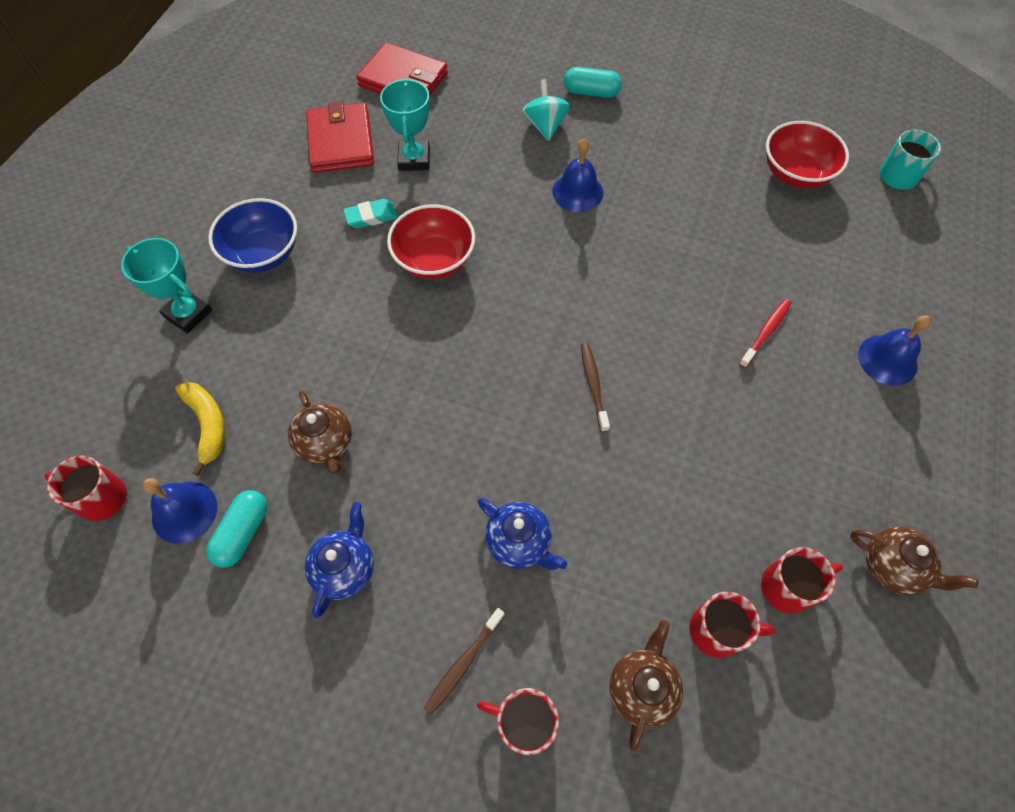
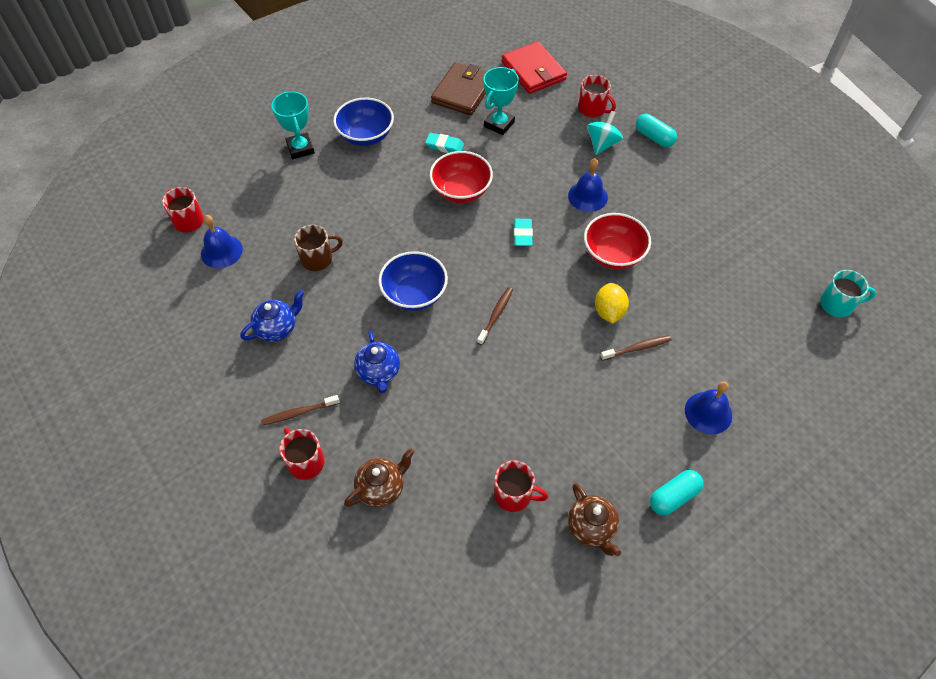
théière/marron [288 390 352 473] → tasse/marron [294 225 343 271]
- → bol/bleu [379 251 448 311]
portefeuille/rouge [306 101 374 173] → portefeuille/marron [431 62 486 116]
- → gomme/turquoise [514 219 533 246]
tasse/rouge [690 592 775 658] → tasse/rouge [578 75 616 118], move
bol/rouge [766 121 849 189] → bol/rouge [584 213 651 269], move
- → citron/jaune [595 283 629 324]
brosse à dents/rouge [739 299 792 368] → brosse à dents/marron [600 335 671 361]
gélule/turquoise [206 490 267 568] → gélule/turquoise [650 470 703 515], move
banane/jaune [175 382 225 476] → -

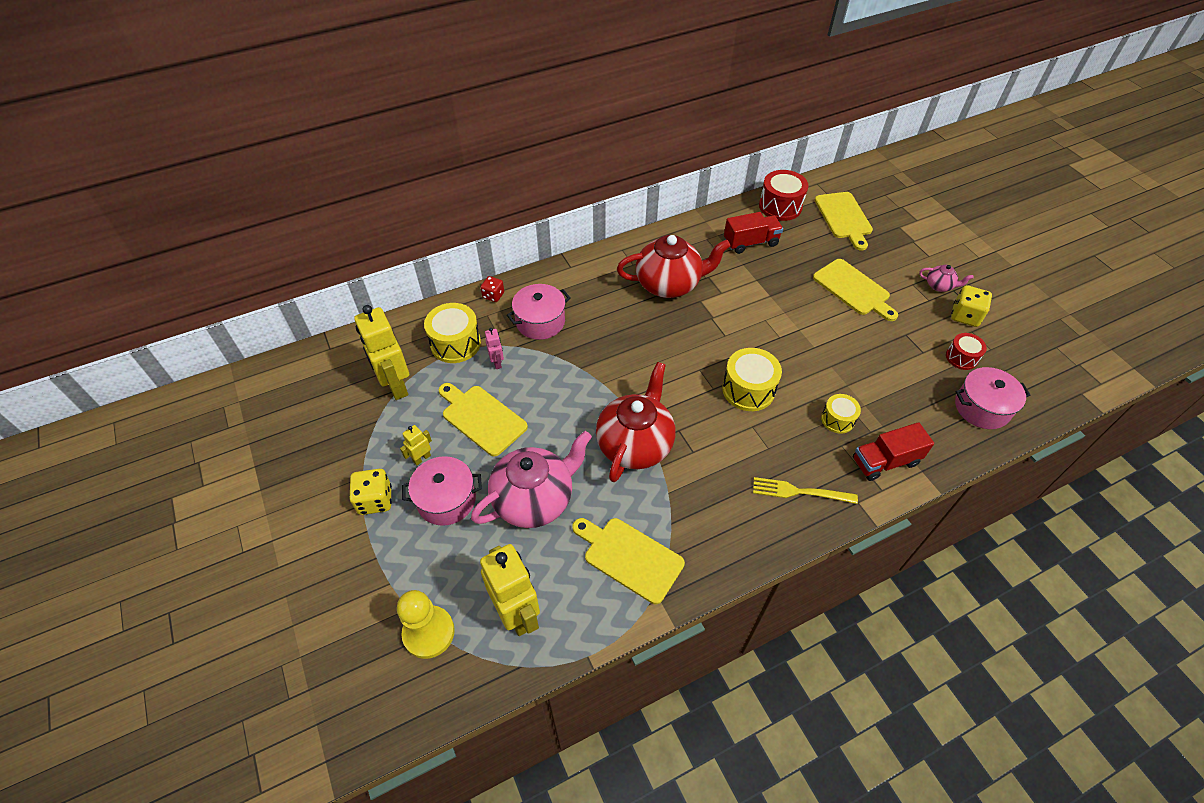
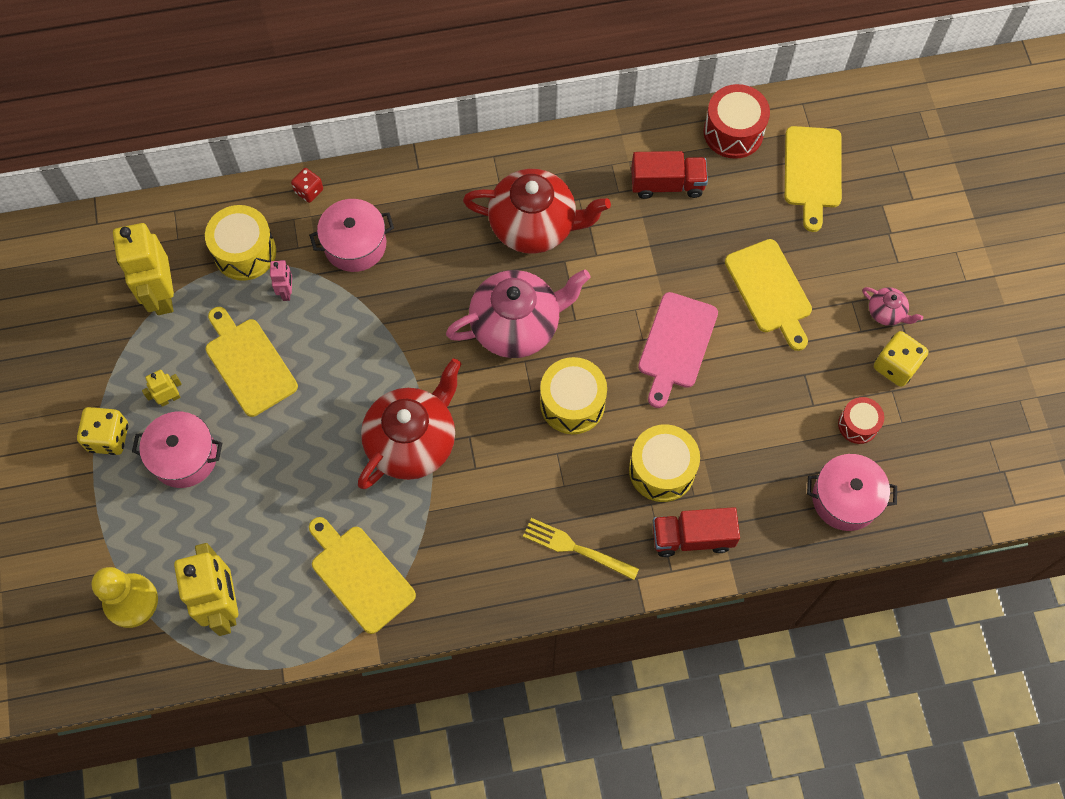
théière/rose [471 431 592 528] → théière/rose [446 269 591 358], move
tambour/jaune [821 394 861 434] → tambour/jaune [629 424 700 502], x1.64
- → planche à découper/rose [638 292 718 408]

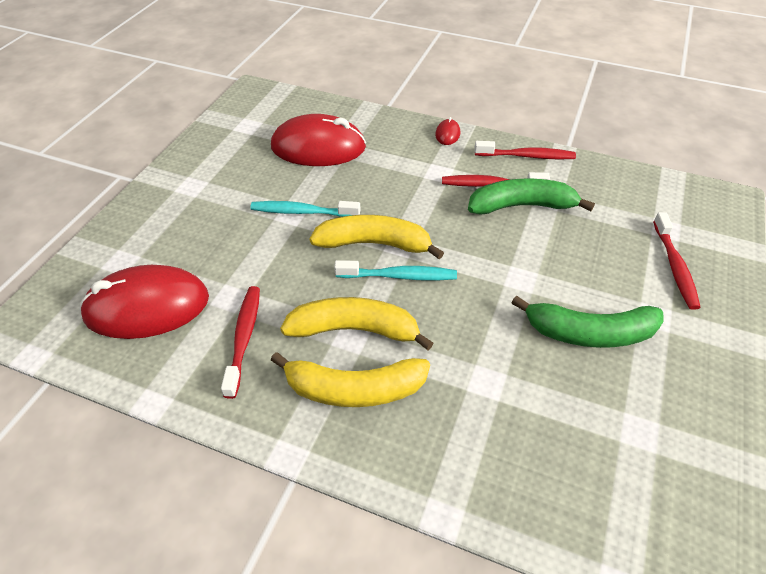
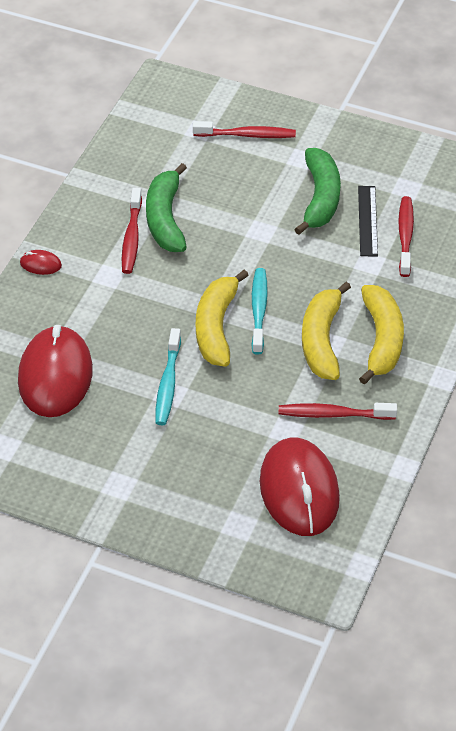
- → règle/noir [358 186 378 257]
brosse à dents/rouge [474 141 576 160] → brosse à dents/rouge [398 196 414 277], move

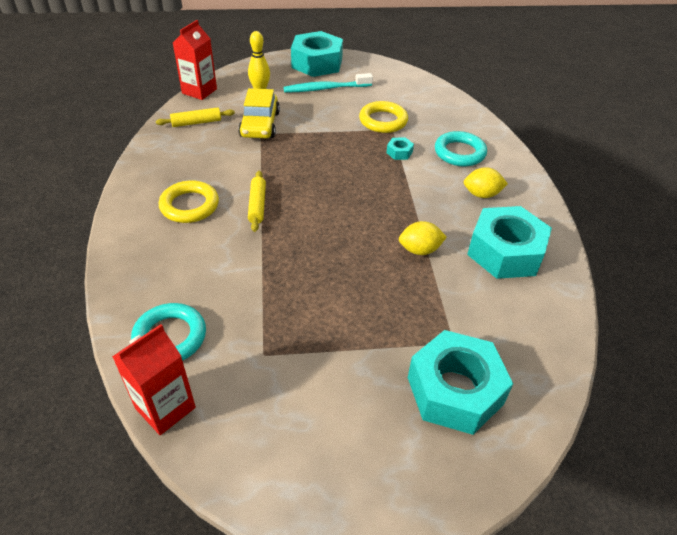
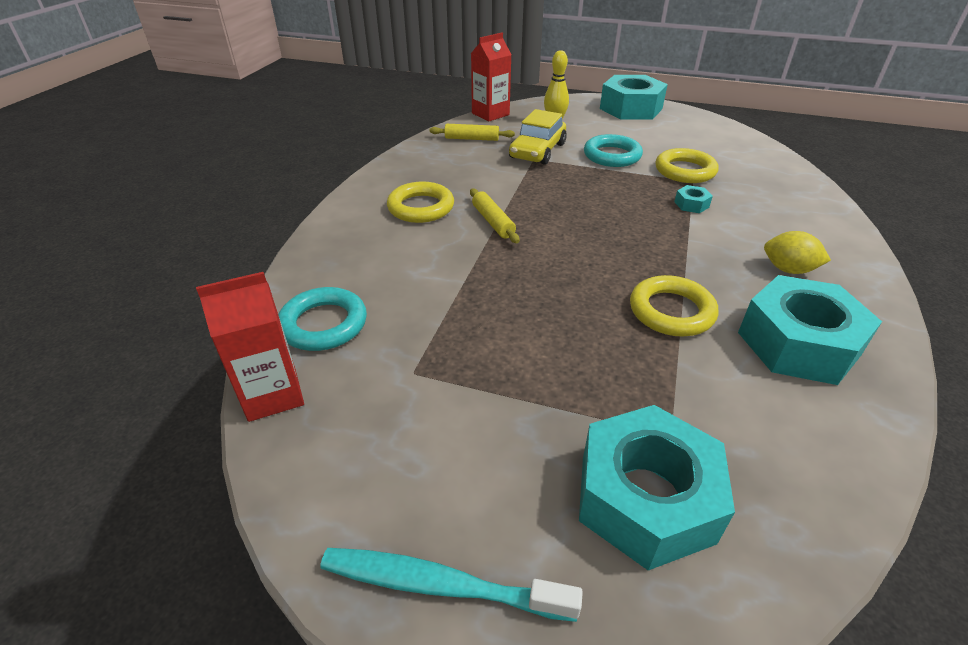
brosse à dents/turquoise [283 73 373 93] → brosse à dents/turquoise [320 548 583 622], move
rouleau à pâtisserie/jaune [248 171 266 232] → rouleau à pâtisserie/jaune [470 188 520 243], 45 degrees counterclockwise
anneau/turquoise [435 131 487 167] → anneau/turquoise [584 134 643 167], move
citron/jaune [399 221 447 255] → anneau/jaune [630 275 718 337]

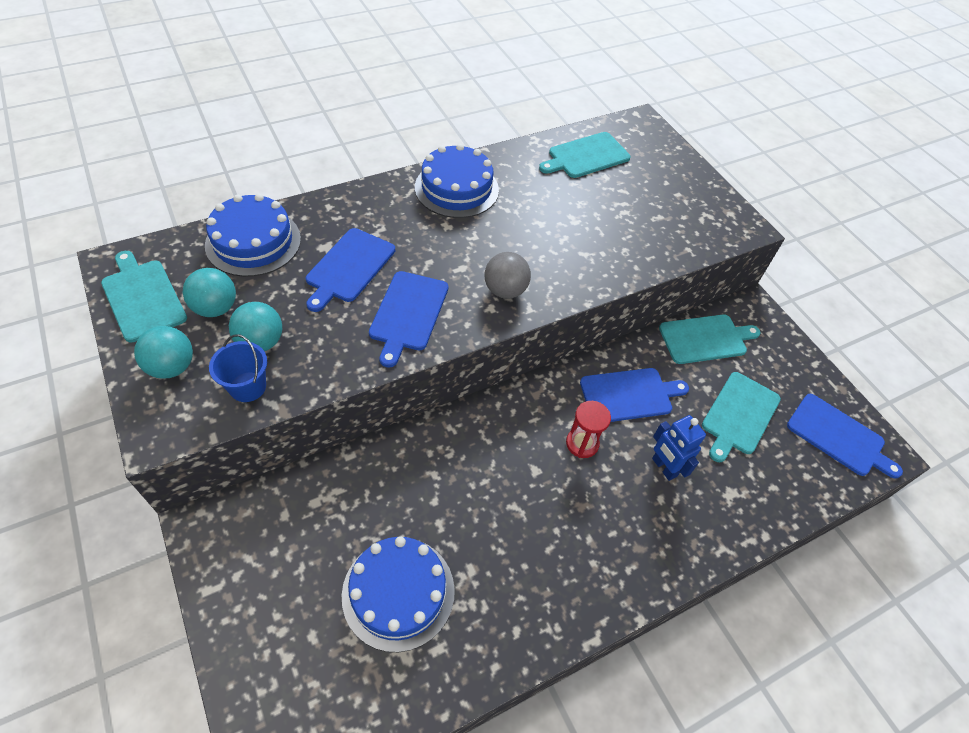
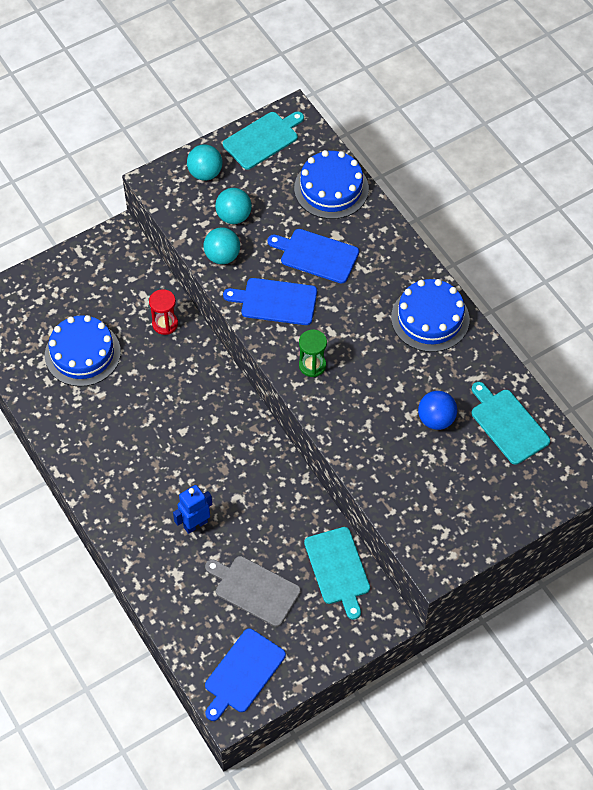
sablier/rouge [566 401 611 458] → sablier/rouge [149 289 178 335], move
balle/turquoise [182 268 236 317] → balle/turquoise [203 227 240 264], move
planche à découper/turquoise [702 372 781 462] → planche à découper/gris [205 556 301 627]
balle/gris [485 252 531 299] → sablier/vert [299 330 327 377]
- → balle/bleu [418 391 457 430]
seau/bleu [209 334 267 402] → -
planche à découper/bleu [580 368 689 422] → -

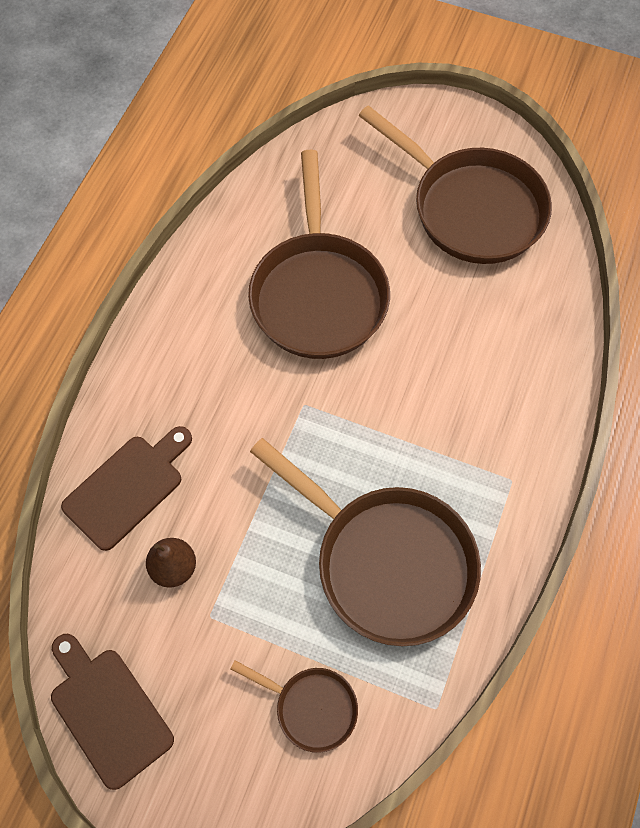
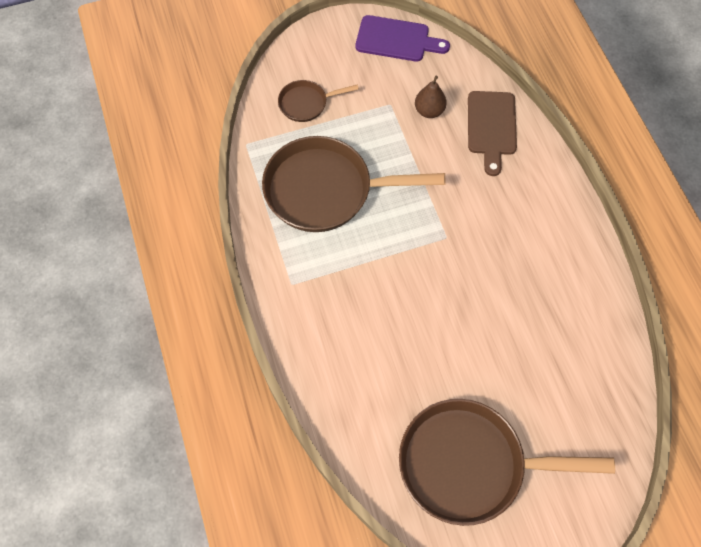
planche à découper/marron [51 634 174 790] → planche à découper/violet [355 15 450 62]
poêle/marron [248 150 390 359] → -

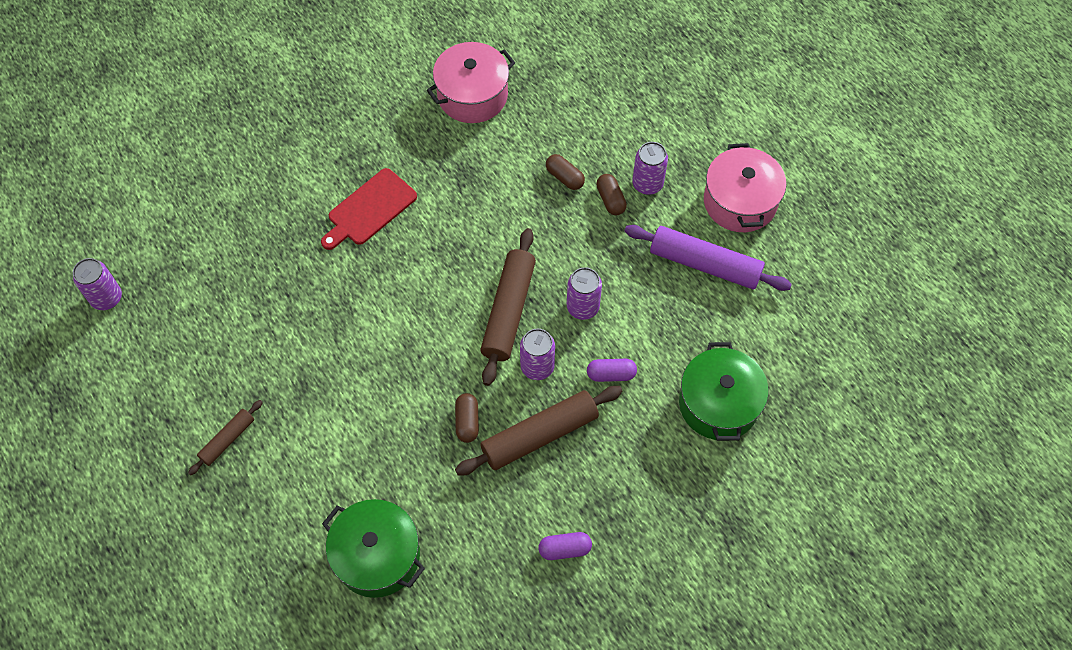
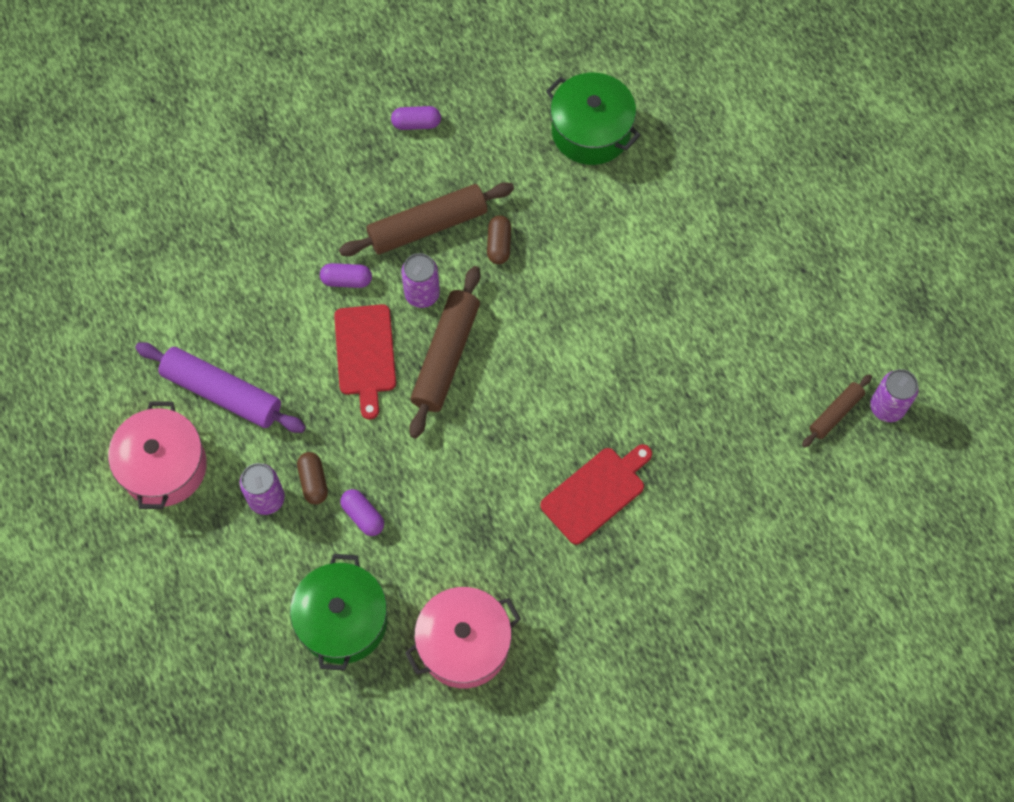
marmite/vert [679 342 768 441] → marmite/vert [290 554 387 671], move
canette/violet [567 267 602 320] → planche à découper/rouge [334 304 396 420]
gélule/marron [546 154 585 190] → gélule/violet [340 489 384 536]
rouleau à pâtisserie/marron [188 400 263 475] → rouleau à pâtisserie/marron [802 374 872 447], move

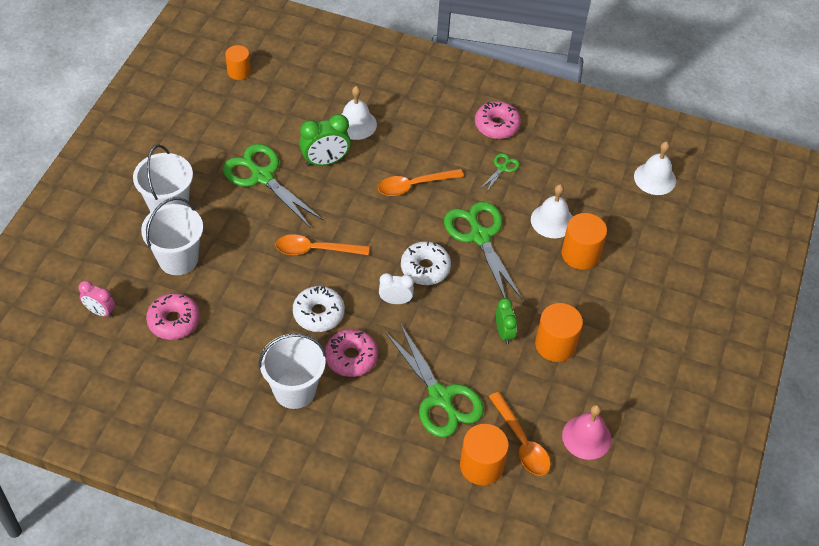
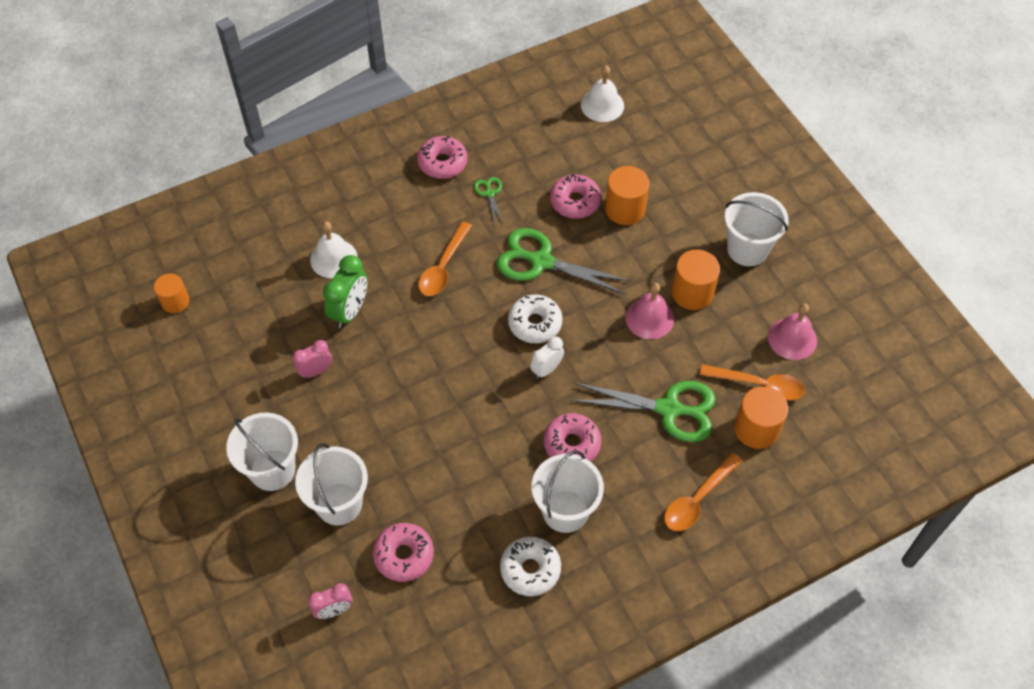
ciseaux/vert [223 144 323 228] → réveil/rose [293 340 332 379]
beignet/blanc [293 286 345 332] → beignet/blanc [500 537 561 596], move
cloche/blanc [531 184 573 238] → beignet/rose [550 174 601 219]
réveil/vert [496 298 518 344] → cloche/rose [625 283 674 339]
cuillère/orange [276 234 369 255] → cuillère/orange [664 453 742 531], move
- → seau/blanc [725 192 789 266]

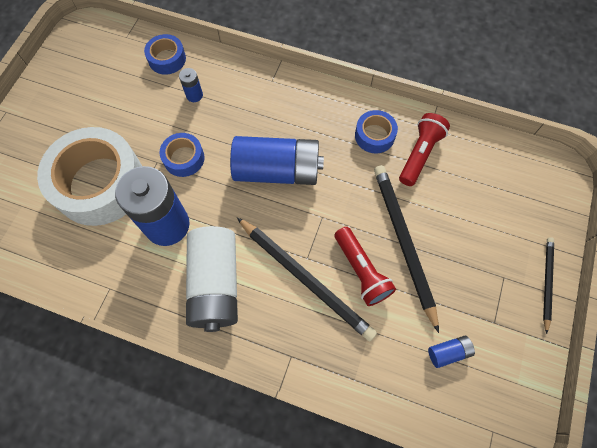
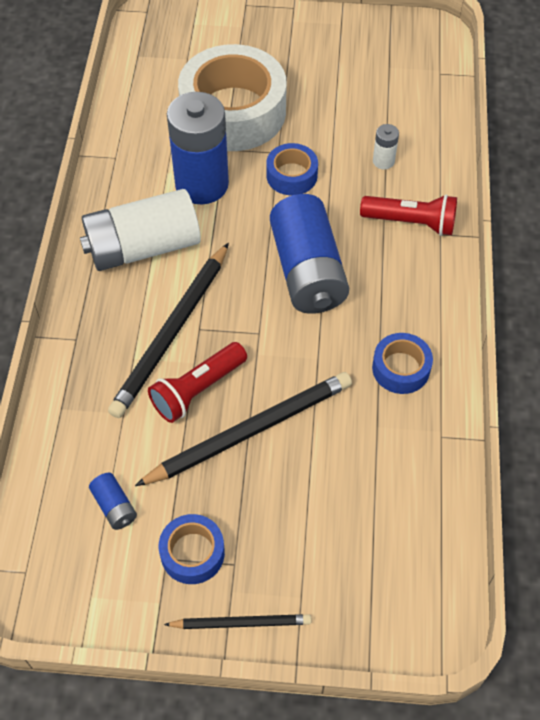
ruban adhésif/bleu [144 34 186 75] → ruban adhésif/bleu [159 514 225 584], move
lampe de poche/rouge [399 113 450 186] → lampe de poche/rouge [360 194 457 236], move
pile/bleu [179 68 203 102] → pile/blanc [373 124 399 170]

